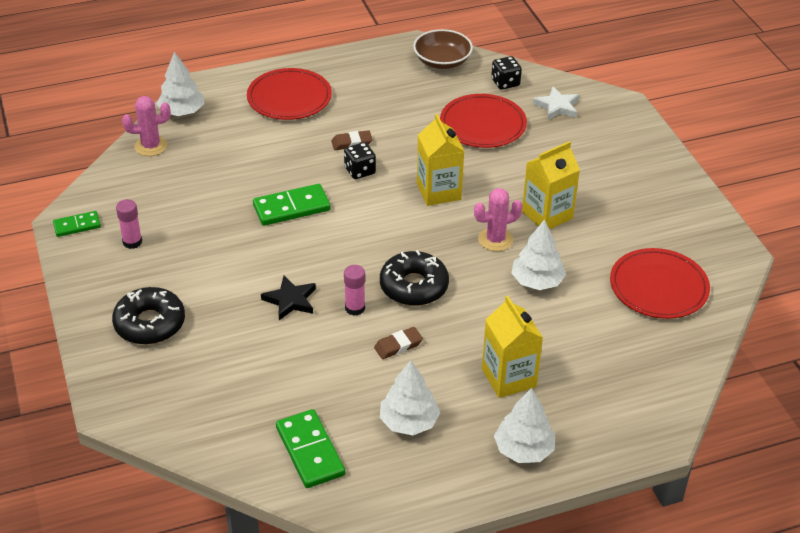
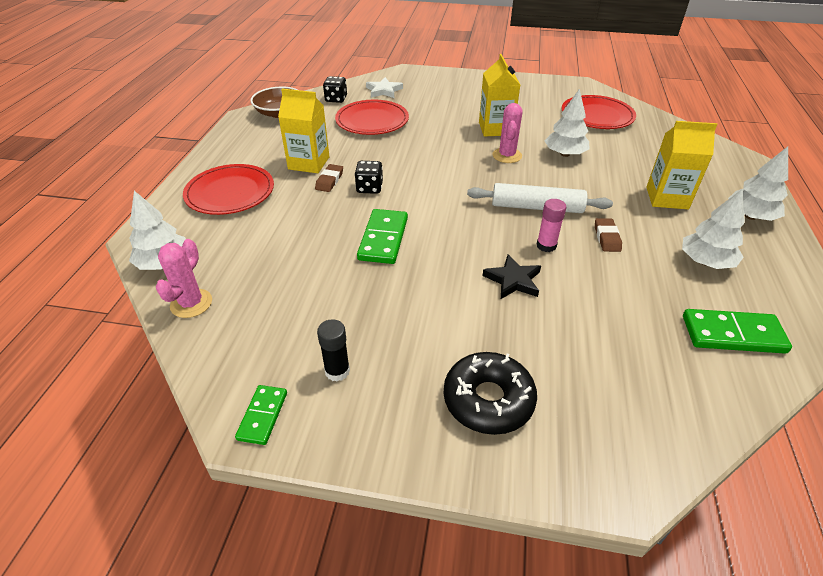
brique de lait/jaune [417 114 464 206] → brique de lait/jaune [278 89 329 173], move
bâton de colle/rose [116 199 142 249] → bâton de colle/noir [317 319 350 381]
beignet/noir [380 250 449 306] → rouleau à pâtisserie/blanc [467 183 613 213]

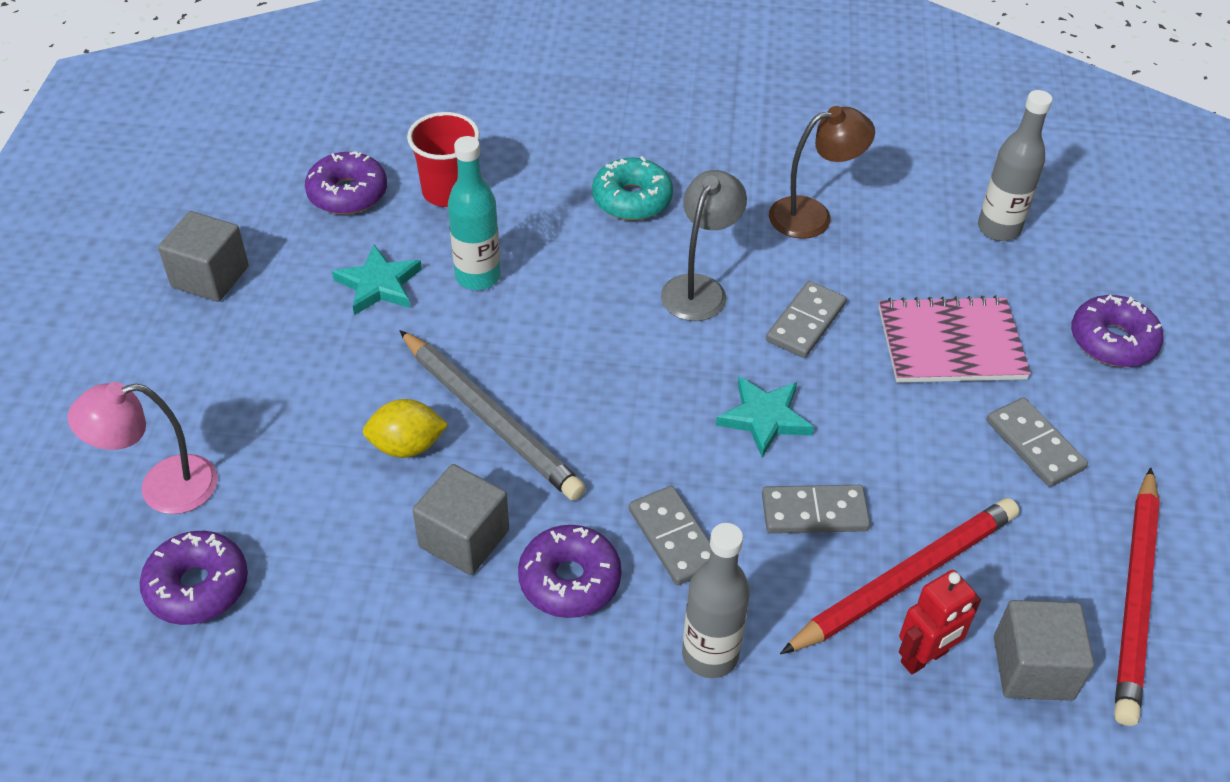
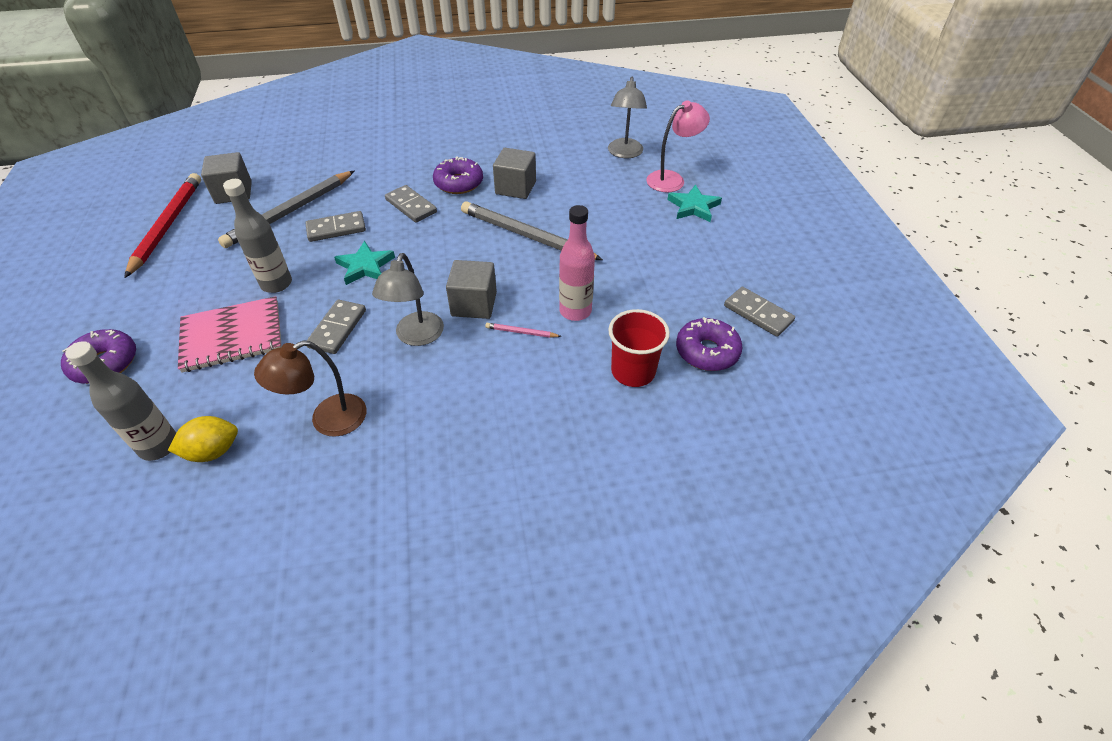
citron/jaune [363 399 448 458] → citron/jaune [168 416 238 462], move
crayon/rouge [780 498 1019 654] → crayon/gris [218 171 354 248]
bouteille/gris [682 523 750 678] → bouteille/gris [223 179 292 293], move
cube/gris [158 211 249 302] → cube/gris [446 260 497 319], move
- → crayon/rose [485 323 562 338]
bouteille/turquoise [448 136 501 290] → bouteille/rose [559 205 595 321]
beignet/violet [140 531 248 625] → lampe/gris [608 77 647 158]
étoile/turquoise [332 245 422 315] → étoile/turquoise [667 185 722 222], move
domino/gris [987 397 1088 487] → domino/gris [724 287 795 337], move
beignet/turquoise [592 156 673 220] → -
robot/rouge [899 570 981 674] → -

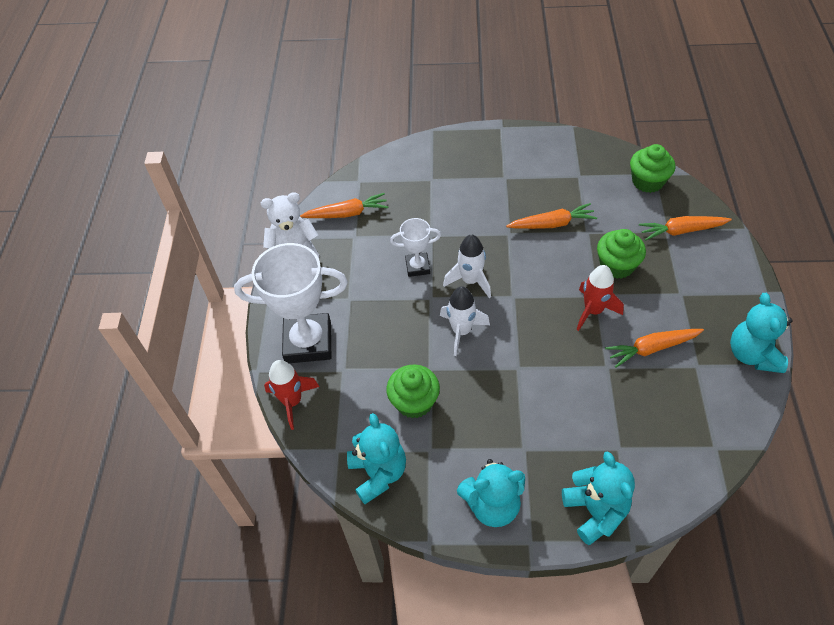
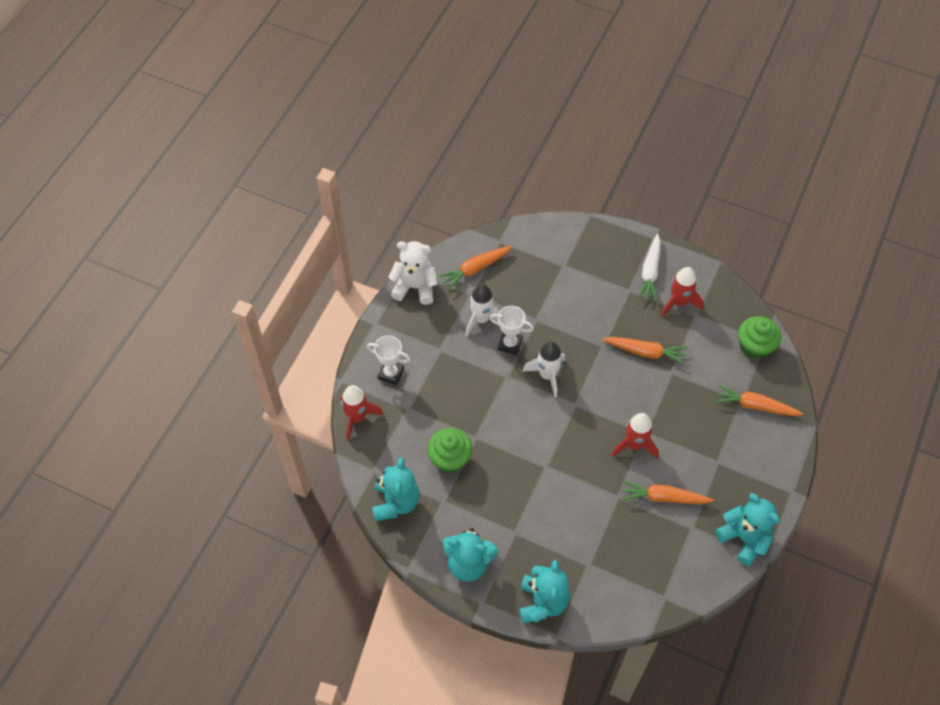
trophée/blanc [234 243 348 363] → trophée/blanc [367 336 411 385], x0.51
carotte/orange [300 193 388 218] → carotte/orange [438 246 512 290], 135 degrees clockwise
fusée/blanc [440 286 490 356] → fusée/blanc [465 284 500 337], move
- → carotte/blanc [637 234 661 302]
- → fusée/rouge [661 267 704 317]
ours en peluche/turquoise [730 293 793 373] → ours en peluche/turquoise [715 493 780 566], 120 degrees clockwise
muffin/vert [597 229 646 279] → -

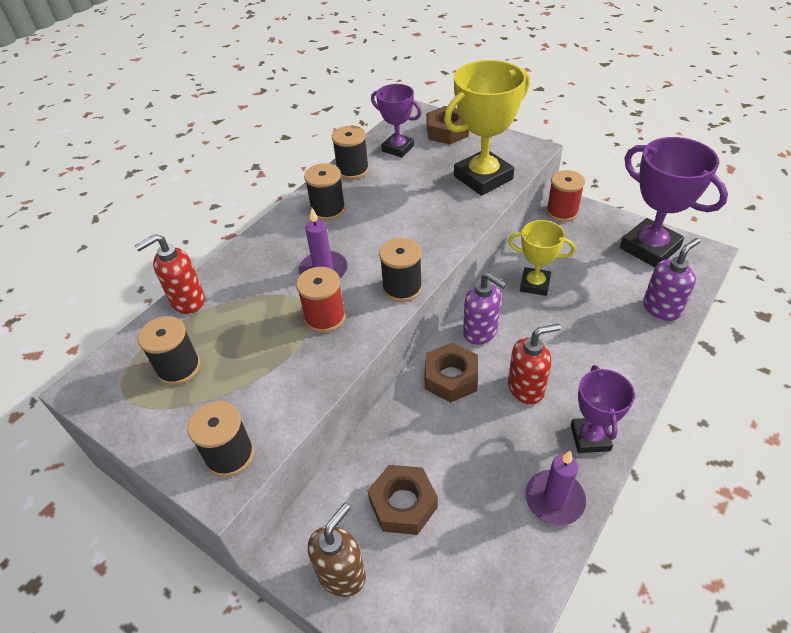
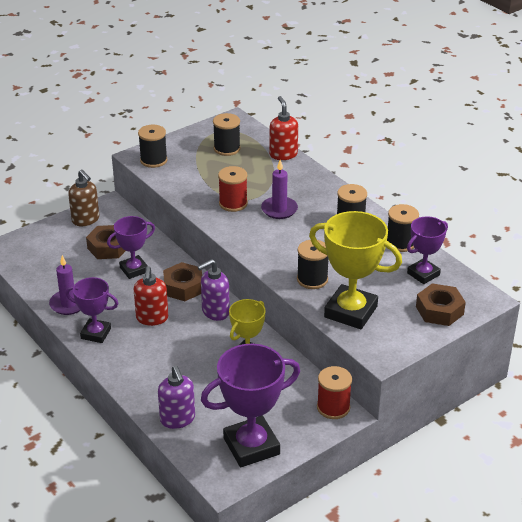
- → trophée/violet [107 216 155 279]
bobine/noir [379 238 422 302] → bobine/noir [297 240 329 289], move
trophée/jaune [444 60 530 196] → trophée/jaune [309 211 402 329], 45 degrees counterclockwise

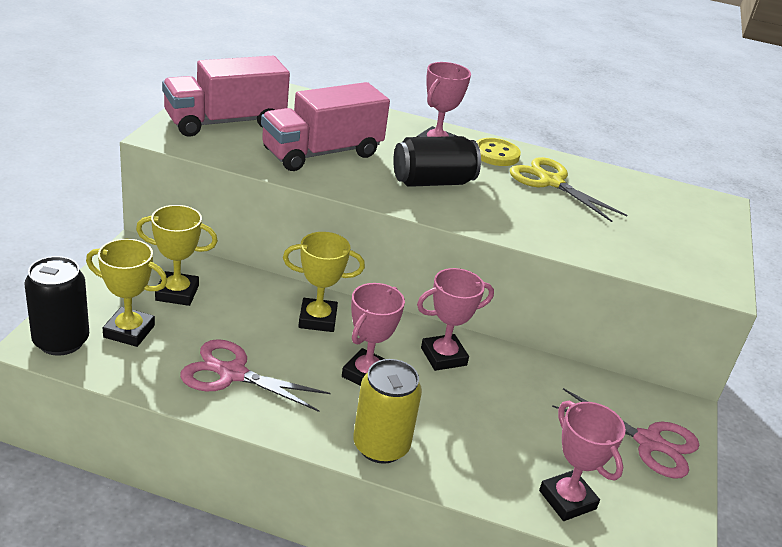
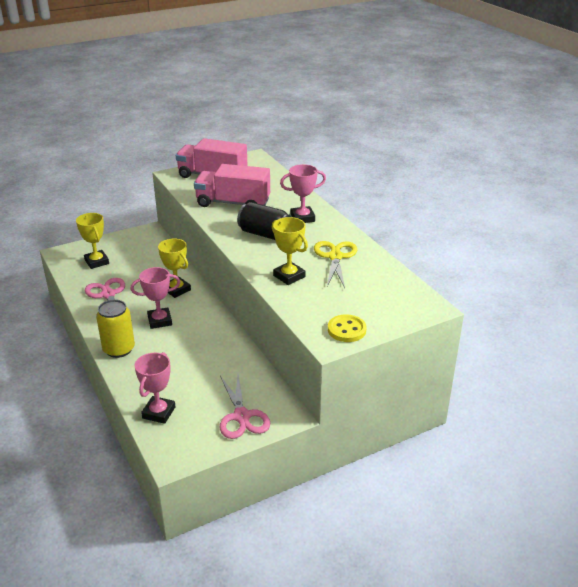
trophée/jaune [136 205 218 306] → trophée/jaune [272 217 308 285], move
bouton/jaune [476 138 521 166] → bouton/jaune [328 314 367 342], move
canette/noir [24 256 89 356] → -
trophée/rose [417 268 494 371] → -

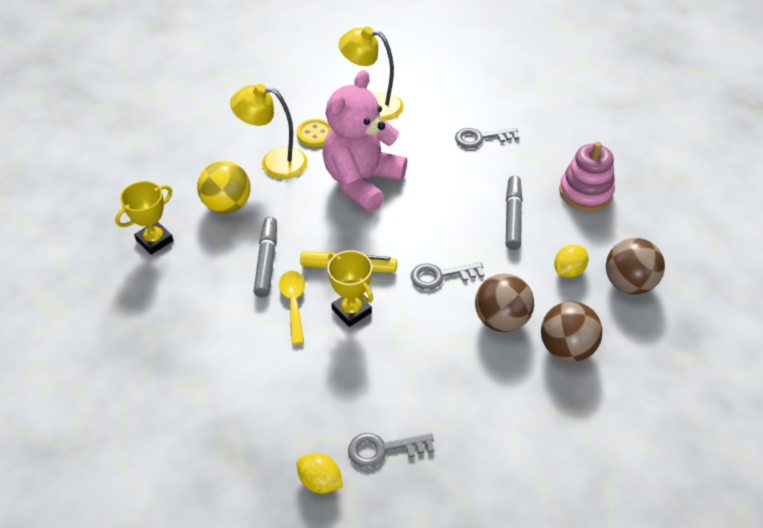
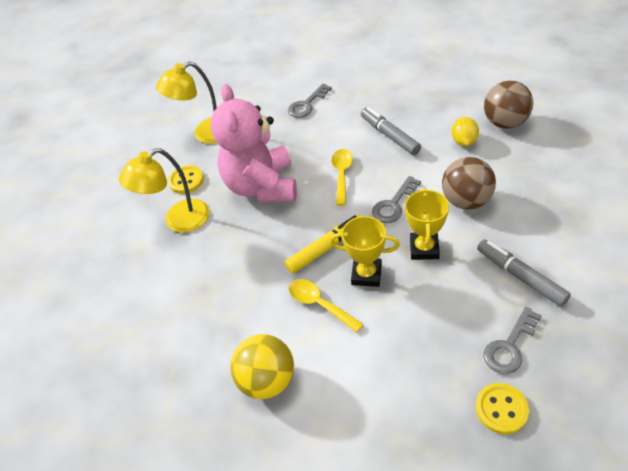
balle/jaune [197 161 250 213] → balle/jaune [230 334 294 399], move
- → cuillère/jaune [331 149 353 206]
trophée/jaune [115 181 173 255] → trophée/jaune [405 188 449 260], move
citron/jaune [297 453 343 494] → bouton/jaune [476 383 529 434]
feutre/gris [253 217 277 297] → feutre/gris [477 239 571 307], move
balle/marron [541 301 602 362] → -
jouet à empiler/rose [559 142 615 211] → -

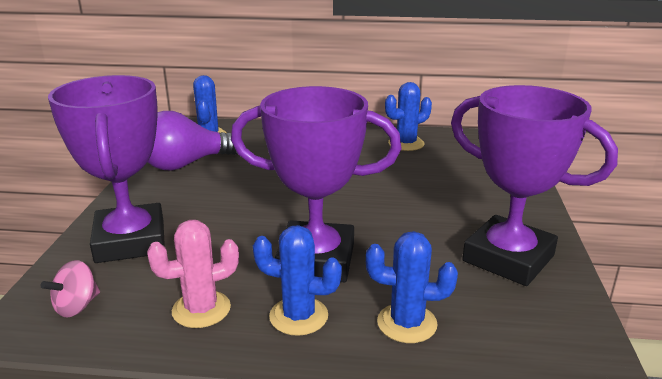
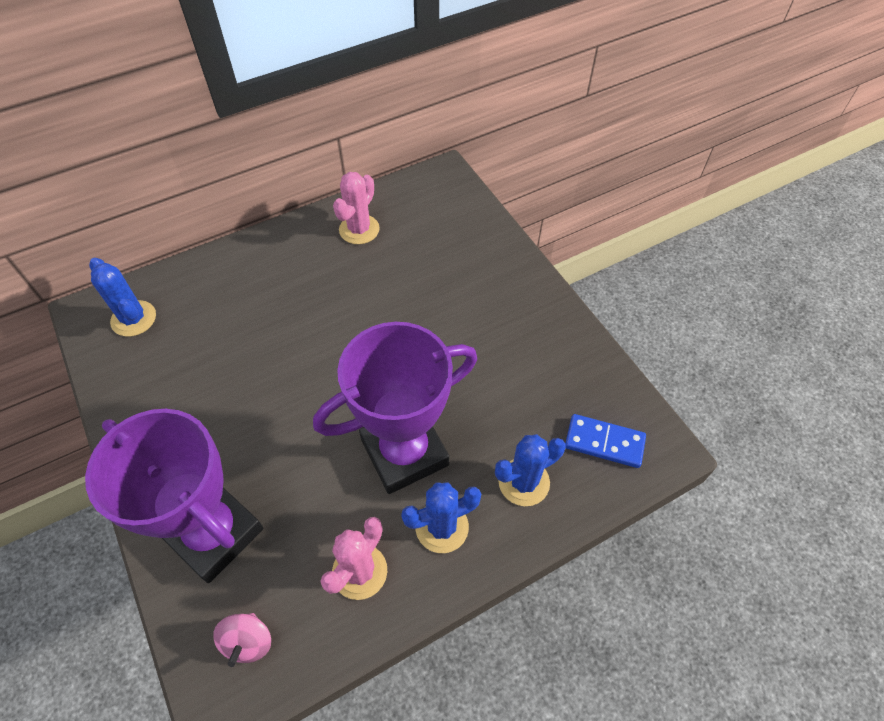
cactus/bleu [385 82 432 151] → cactus/rose [333 172 380 244]
- → domino/bleu [565 414 646 468]
ampoule/violet [148 111 237 171] → -
trophée/violet [451 85 618 286] → -

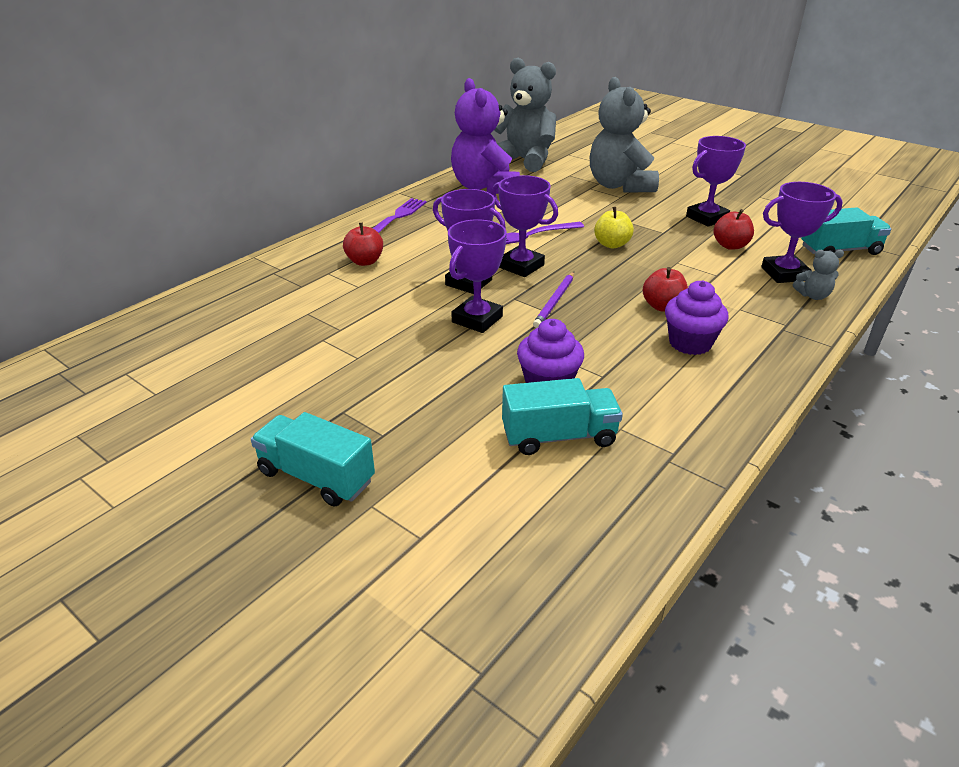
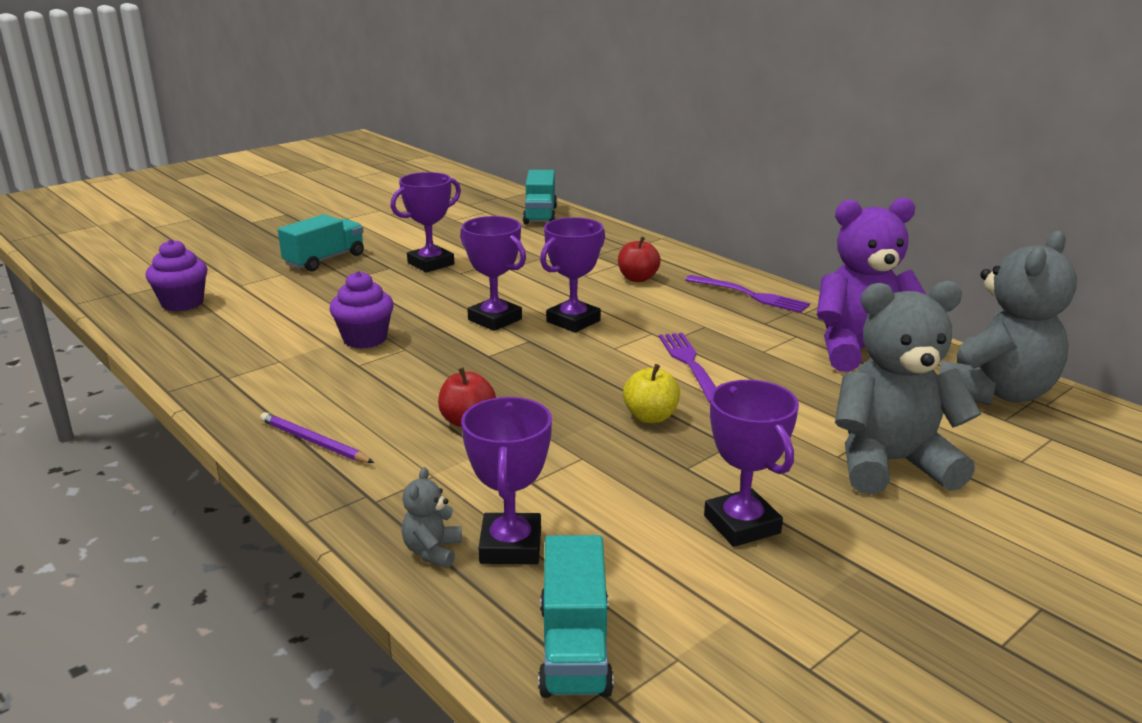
muffin/violet [665 280 729 355] → muffin/violet [145 239 207 311], move
crayon/violet [533 272 574 328] → crayon/violet [260 412 374 463], move
trophée/violet [491 175 558 277] → trophée/violet [390 172 461 273], move
camion/turquoise [502 378 623 455] → camion/turquoise [523 170 557 224], move
pomme/rouge [713 209 754 250] → -

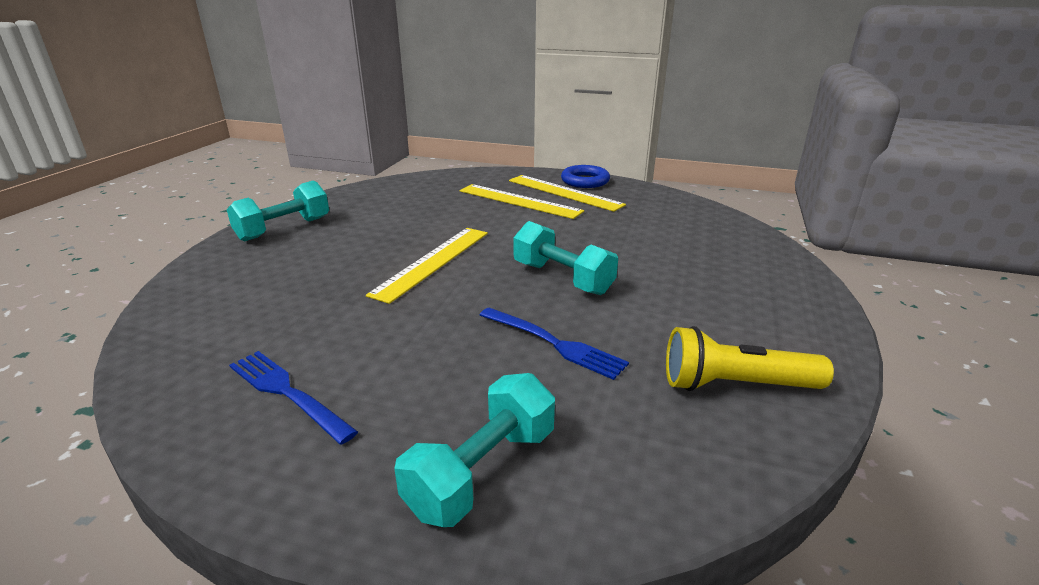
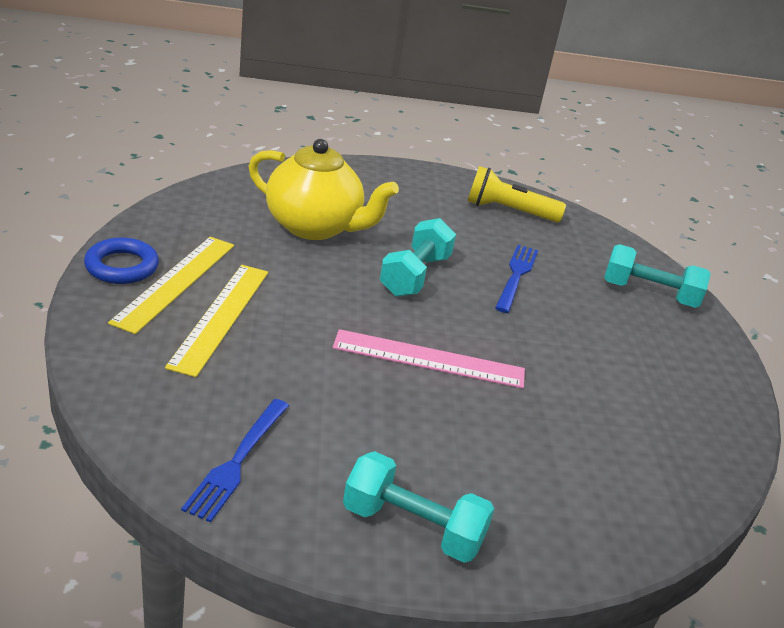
fourchette/bleu [229 351 358 445] → fourchette/bleu [181 399 289 522], move
- → théière/jaune [248 139 399 240]
règle/jaune [366 228 488 304] → règle/rose [333 329 525 388]
lampe de poche/jaune [666 326 834 391] → lampe de poche/jaune [468 166 566 222], 120 degrees clockwise

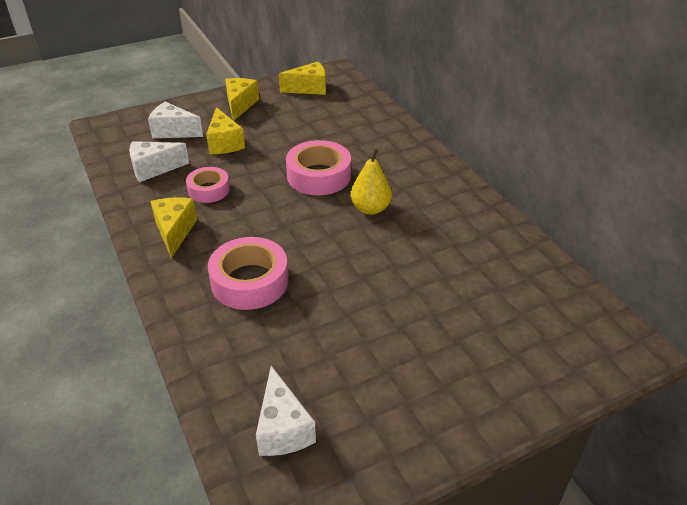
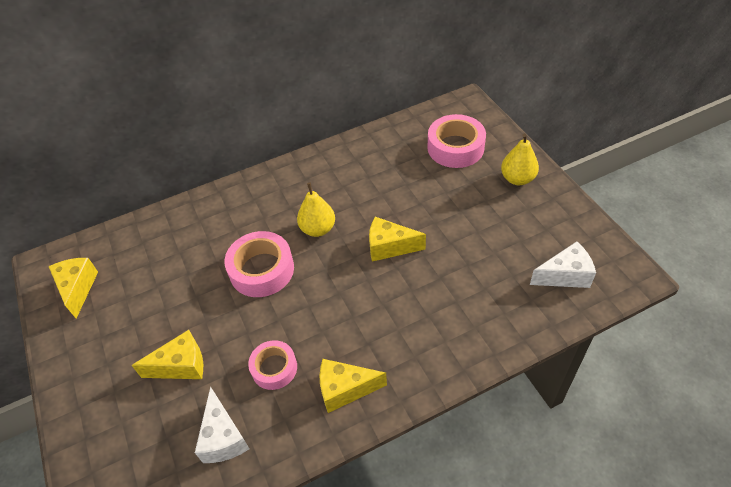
fromage/jaune [225 78 259 121] → fromage/jaune [369 217 426 262], move
ruban adhésif/rose [208 237 288 310] → ruban adhésif/rose [428 114 486 168], move
- → poire/jaune [501 133 539 185]
fromage/blanc [148 102 203 138] → -

